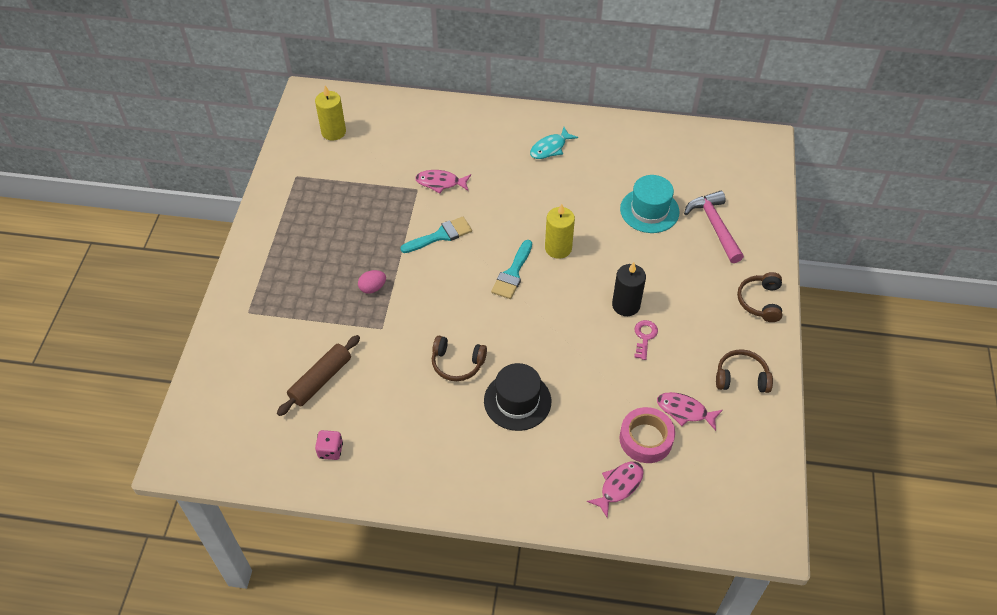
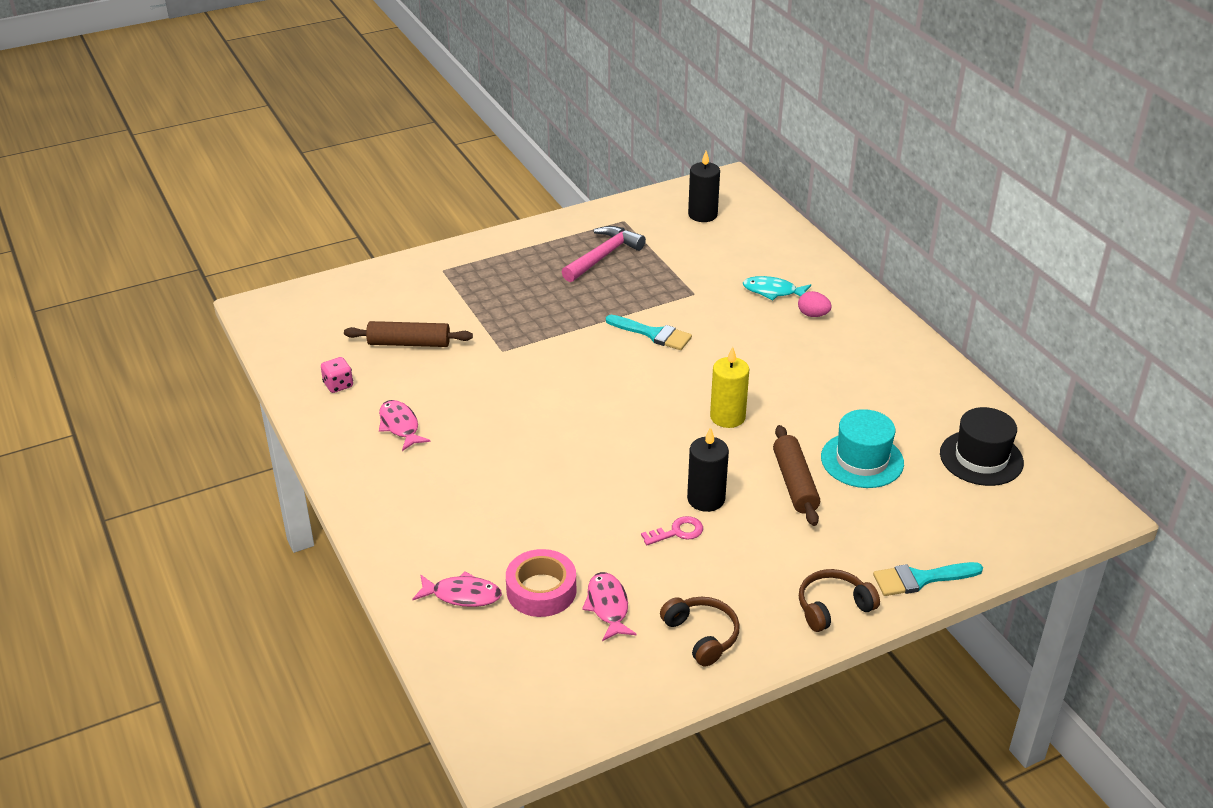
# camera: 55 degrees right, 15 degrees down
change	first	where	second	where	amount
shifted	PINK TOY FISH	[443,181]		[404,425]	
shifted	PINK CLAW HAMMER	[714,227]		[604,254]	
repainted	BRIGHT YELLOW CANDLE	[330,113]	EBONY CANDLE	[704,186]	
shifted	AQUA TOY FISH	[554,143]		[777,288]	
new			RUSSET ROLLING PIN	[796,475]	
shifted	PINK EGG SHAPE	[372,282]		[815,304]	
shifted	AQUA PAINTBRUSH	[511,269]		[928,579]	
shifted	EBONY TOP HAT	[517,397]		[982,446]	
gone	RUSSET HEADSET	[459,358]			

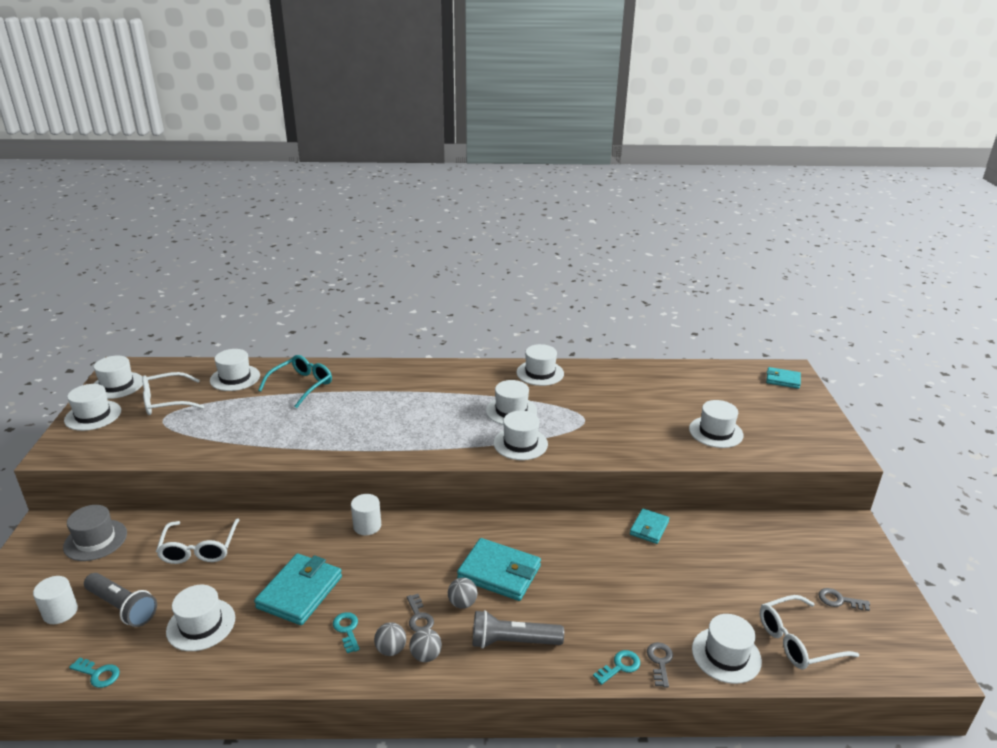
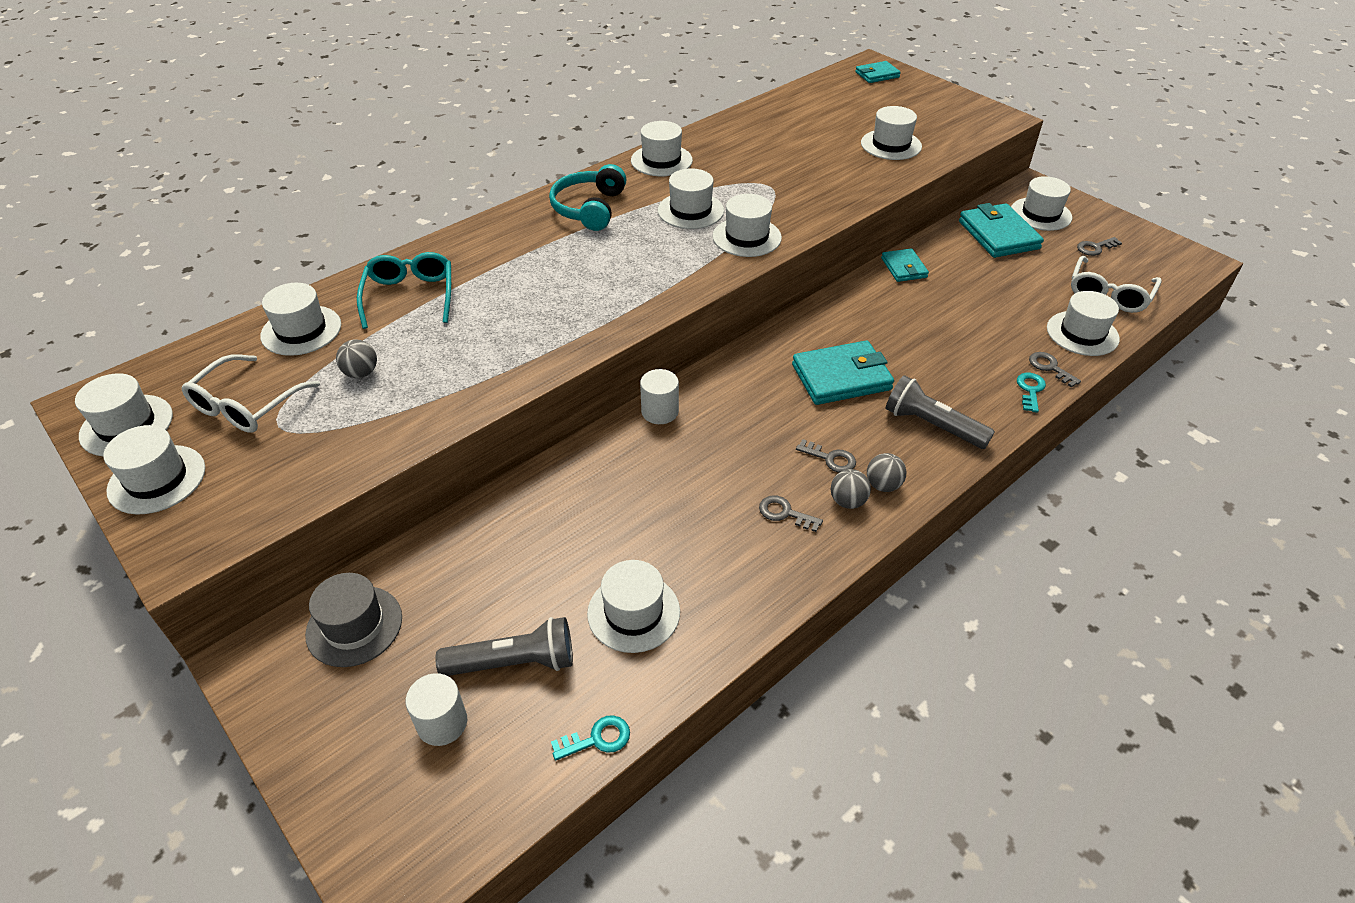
# camera: 40 degrees left, 15 degrees up
change	first	where	second	where	amount
shifted	GRAY PLAY BALL	[463,593]		[356,358]	
new			AQUA HEADSET	[587,197]	
repainted	AQUA DOOR KEY	[346,632]	GRAY DOOR KEY	[791,513]	
rotated	GRAY FLASHLIGHT	[518,629]		[940,412]	75 degrees clockwise
shifted	AQUA WALLET	[298,589]		[1001,230]	
new			PURE WHITE TOP HAT	[1041,203]	
gone	PURE WHITE EYEGLASSES	[197,541]			

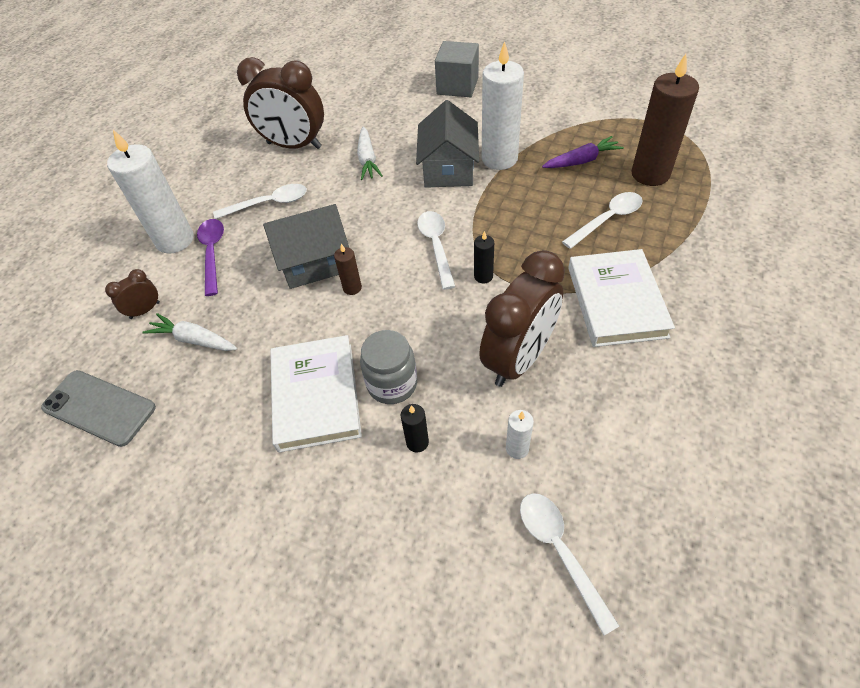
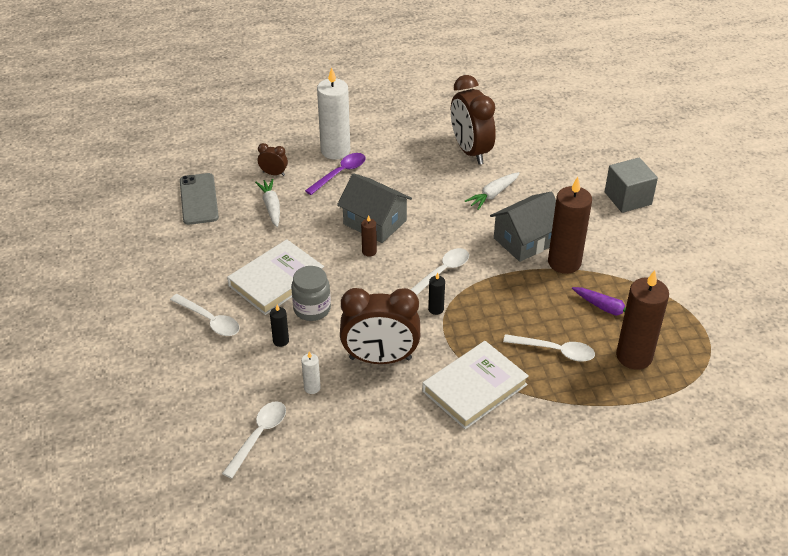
# camera: 50 degrees right, 10 degrees down
change	first	where	second	where	amount
shifted	PURE WHITE SPOON	[260,201]		[205,315]	
repainted	PURE WHITE CANDLE	[503,105]	RUSSET CANDLE	[570,225]	

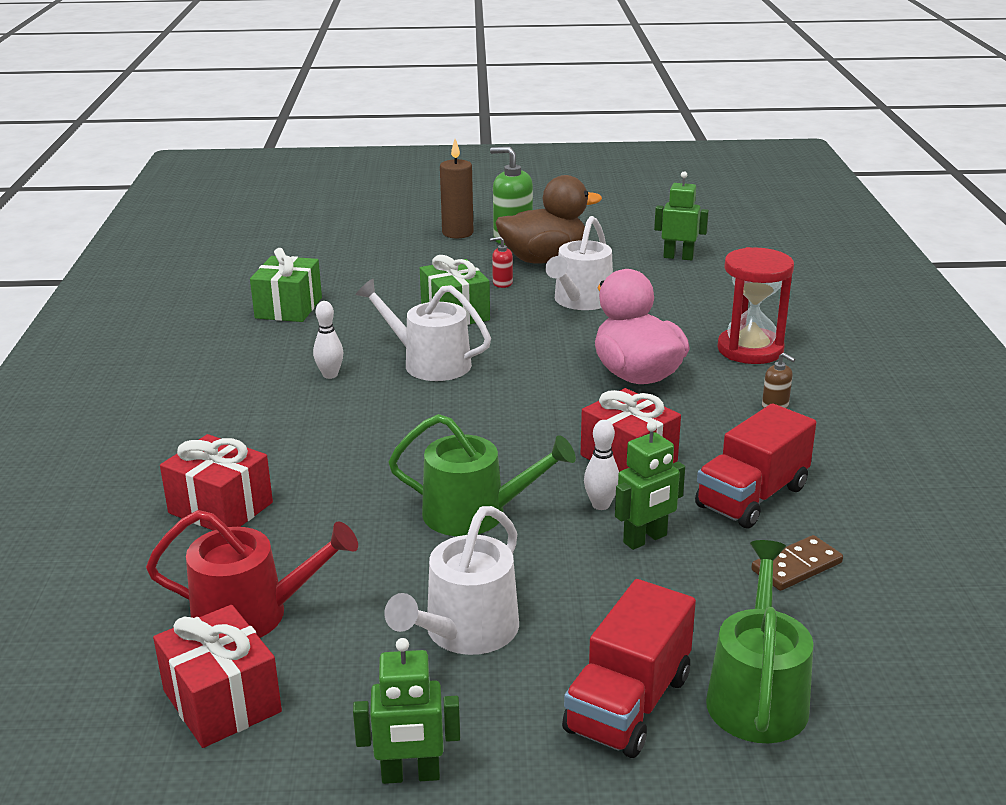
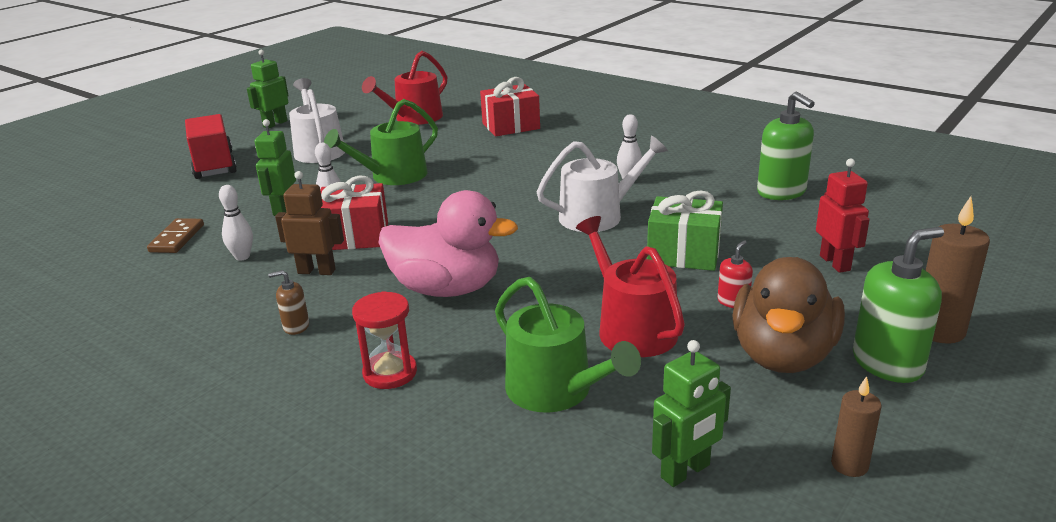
# camera: 130 degrees right, 0 degrees up
change	first	where	second	where	amount
swapped	SCARLET TRUCK	[755,466]	PURE WHITE SKITTLE	[236,223]	
new			RUSSET ROBOT	[309,223]	
scaled	SCARLET SAND TIMER	[755,305]		[384,340]	x0.65
shifted	GREEN WATERING CAN	[759,641]		[568,344]	
repainted	PURE WHITE WATERING CAN	[579,263]	SCARLET WATERING CAN	[630,286]	
swapped	GREEN PRESENT	[286,285]	GREEN PUMP BOTTLE	[786,146]	
new			SCARLET ROBOT	[843,215]	
new			RUSSET CANDLE	[856,426]	
gone	SCARLET PRESENT	[217,676]			

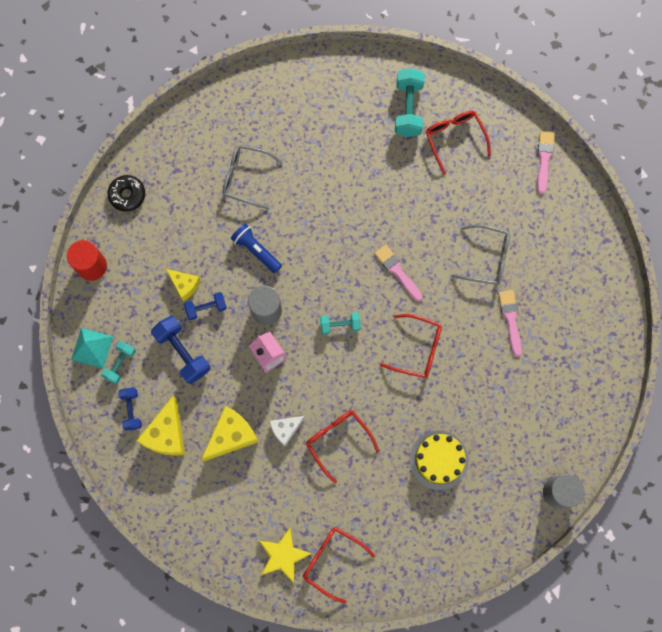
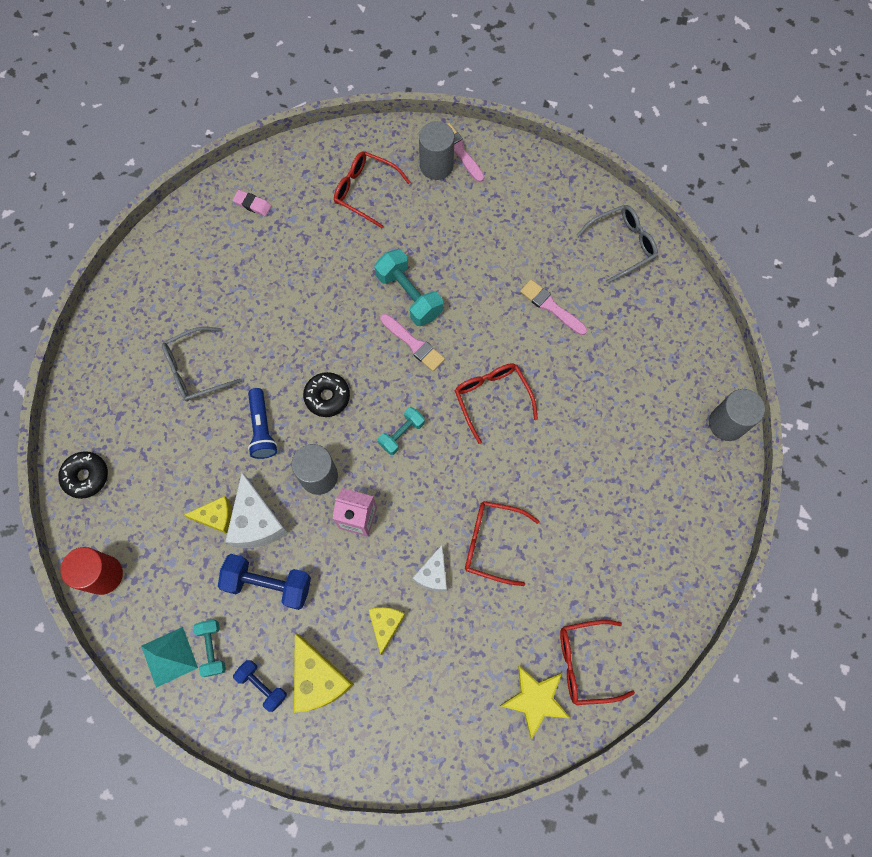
# camera: 40 degrees left, 5 degrees down
change	first	where	second	where	amount
swapped	ROYAL BLUE HAND WEIGHT	[205,306]	PURE WHITE PIECE OF CHEESE	[257,510]	
new			PINK PENCIL ERASER	[252,203]	
rotated	ROYAL BLUE FLASHLIGHT	[256,248]		[262,423]	105 degrees counterclockwise
new			EBONY GLAZED DONUT	[326,394]	
scaled	BRIGHT YELLOW PIECE OF CHEESE	[229,433]		[386,631]	x0.62
shifted	AQUA HAND WEIGHT	[410,102]		[409,287]	
rotated	PINK PAINTBRUSH	[399,273]		[412,342]	150 degrees counterclockwise
new			GRAY SOLID CYLINDER	[436,150]	
rotated	SCARLET EYEGLASSES	[411,346]		[496,403]	90 degrees counterclockwise
shifted	GRAY EYEGLASSES	[480,254]		[617,244]	
gone	BRIGHT YELLOW GATEAU	[439,460]			

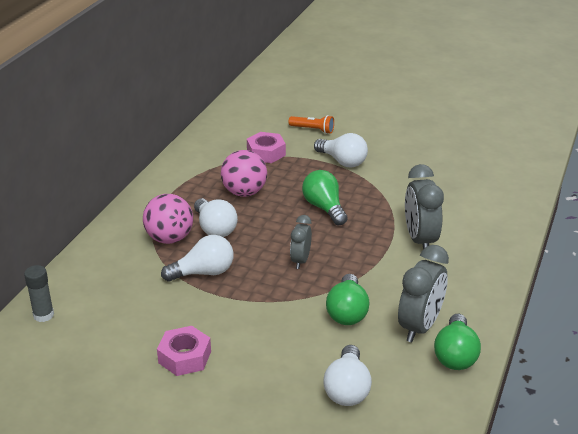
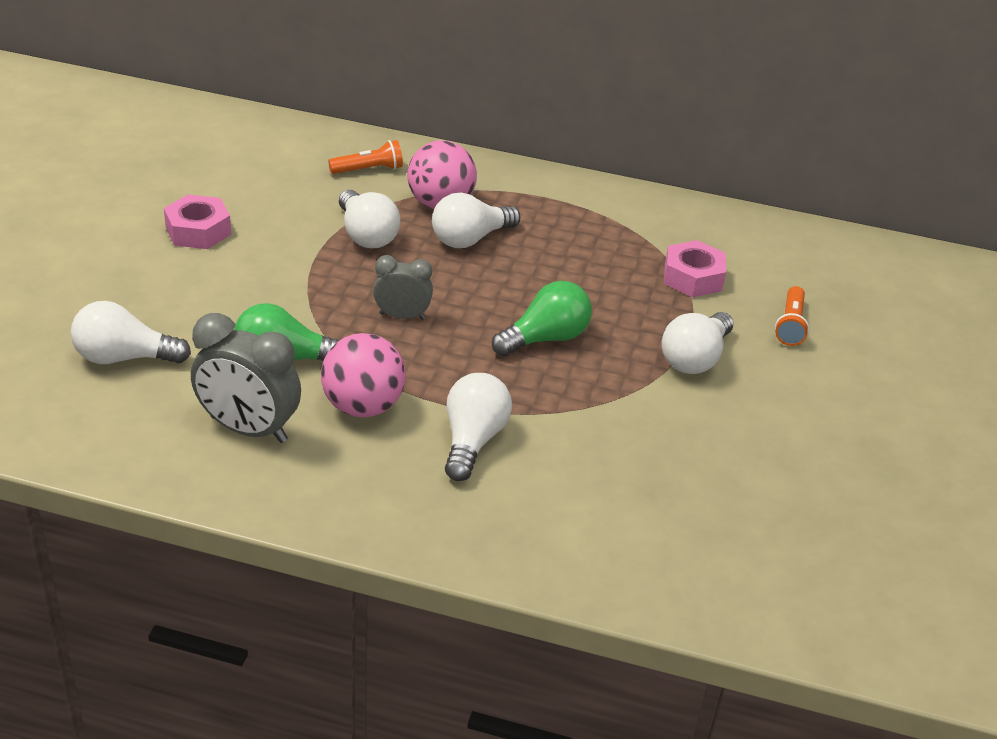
# camera: 80 degrees right, 5 degrees up
change	first	where	second	where	amount
shifted	PINK PLAY BALL	[244,173]		[363,375]	
new			BRIGHT ORANGE FLASHLIGHT	[365,157]	
swapped	GRAY ALARM CLOCK	[424,206]	PURE WHITE LIGHT BULB	[478,427]	
gone	GRAY GLUE STICK	[39,293]			
gone	GREEN LIGHT BULB	[457,342]			

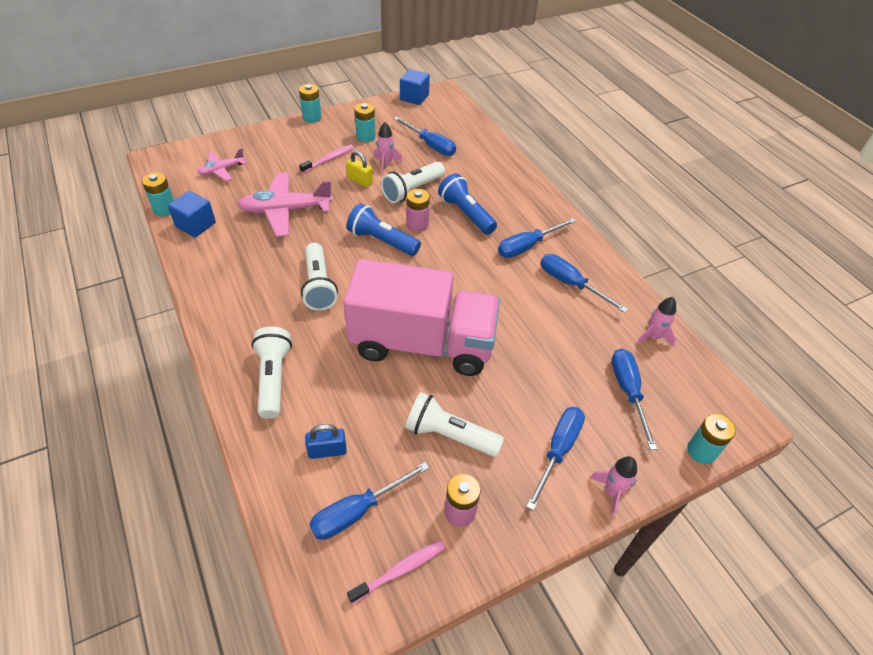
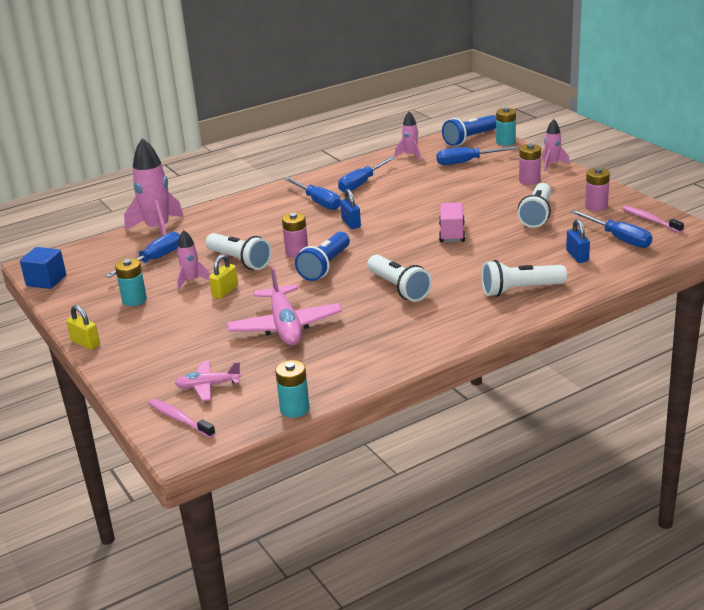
# camera: 90 degrees left, 20 degrees down
change	first	where	second	where	amount
swapped	AQUA BATTERY	[310,103]	BRIGHT YELLOW SMALL LOCK	[83,327]	
new			PINK SPACESHIP	[154,187]	
shifted	PINK TOOTHBRUSH	[326,159]		[181,418]	
rotated	PINK AEROPLANE	[221,164]		[208,381]	120 degrees clockwise
new			ROYAL BLUE SMALL LOCK	[350,209]	
rotated	PURE WHITE FLASHLIGHT	[319,277]		[399,278]	75 degrees clockwise
scaled	PINK TRUCK	[421,317]		[452,222]	x0.43
shifted	ROYAL BLUE FLASHLIGHT	[467,204]		[469,130]	
swapped	ROYAL BLUE FLAT SCREWDRIVER	[555,459]	PINK BATTERY	[530,164]	
gone	ROYAL BLUE SOLID CUBE	[192,214]			

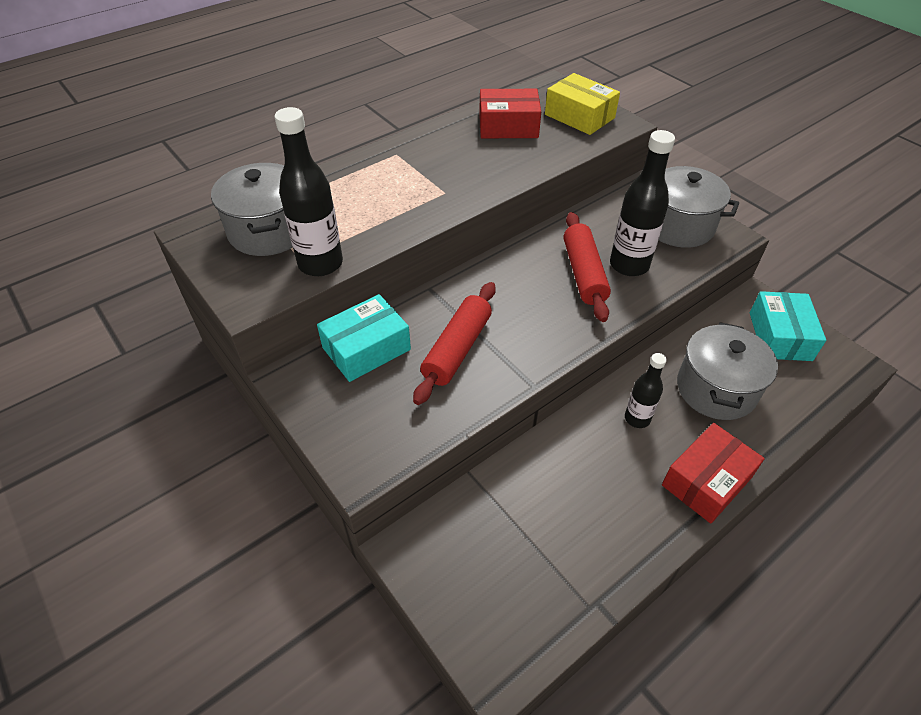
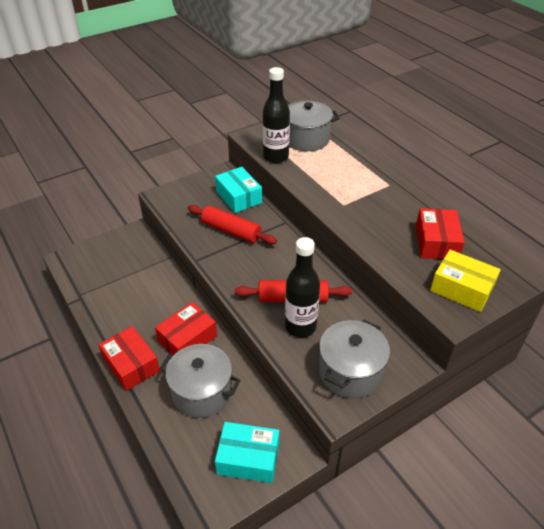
# camera: 95 degrees right, 5 degrees down
change	first	where	second	where	amount
swapped	EBONY BOTTLE	[646,390]	SCARLET PARCEL	[186,329]	
rotated	BRIGHT YELLOW PARCEL	[582,104]		[465,281]	75 degrees clockwise

